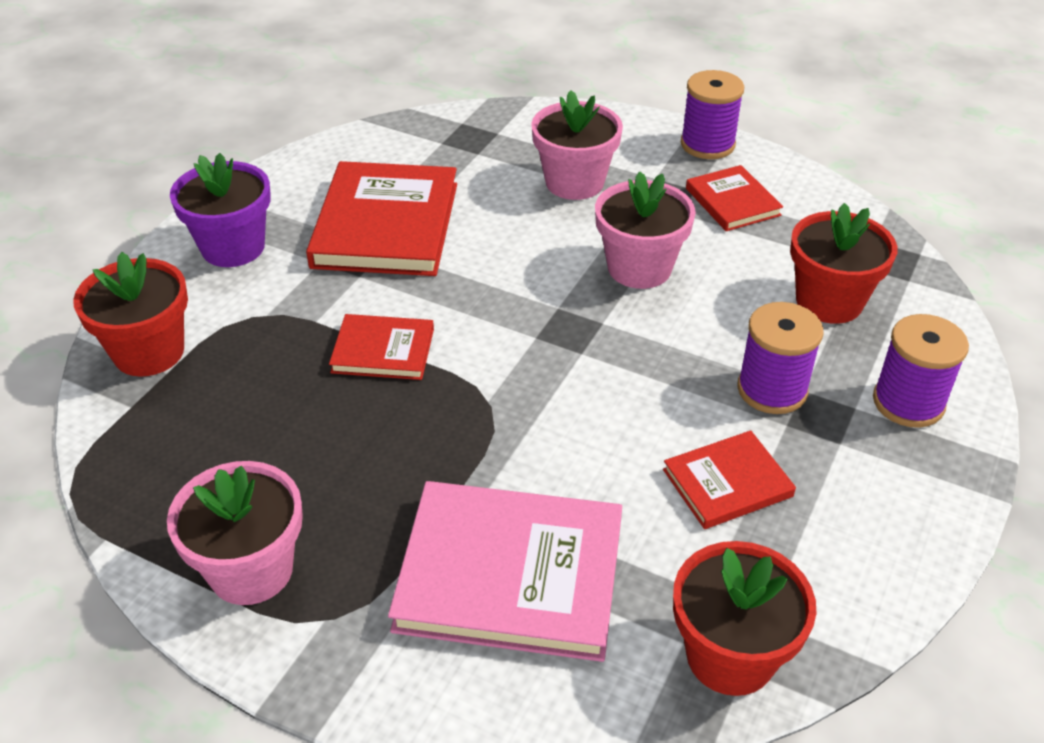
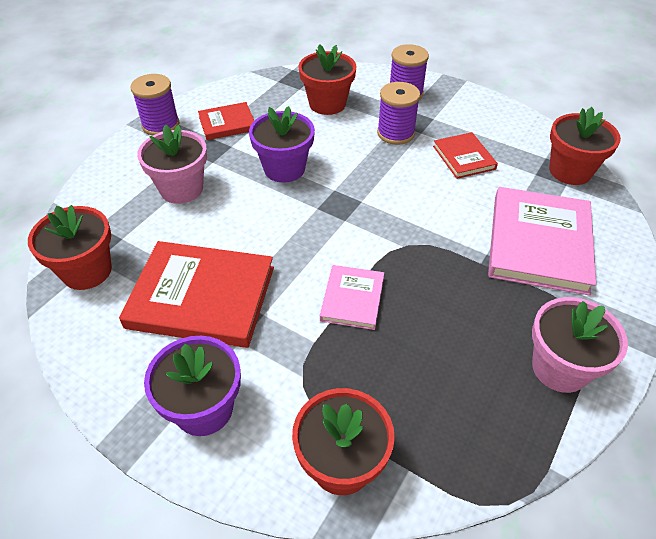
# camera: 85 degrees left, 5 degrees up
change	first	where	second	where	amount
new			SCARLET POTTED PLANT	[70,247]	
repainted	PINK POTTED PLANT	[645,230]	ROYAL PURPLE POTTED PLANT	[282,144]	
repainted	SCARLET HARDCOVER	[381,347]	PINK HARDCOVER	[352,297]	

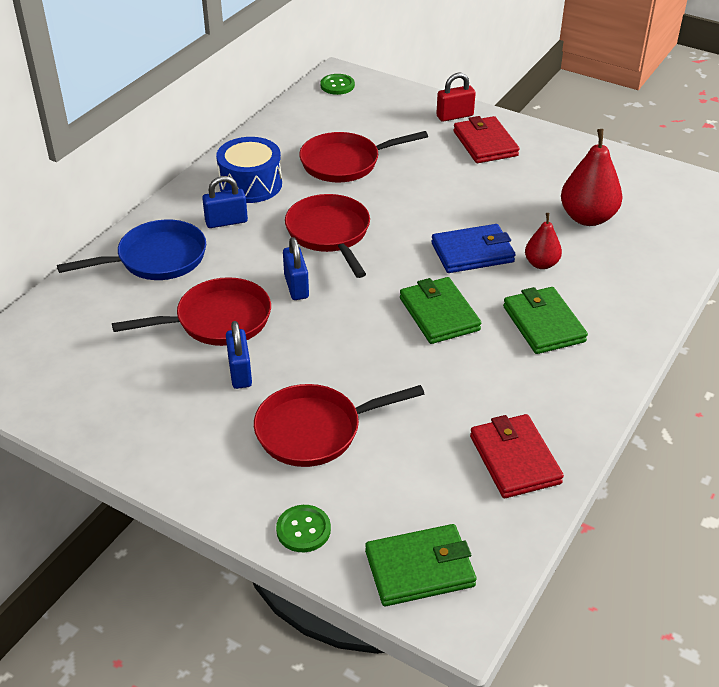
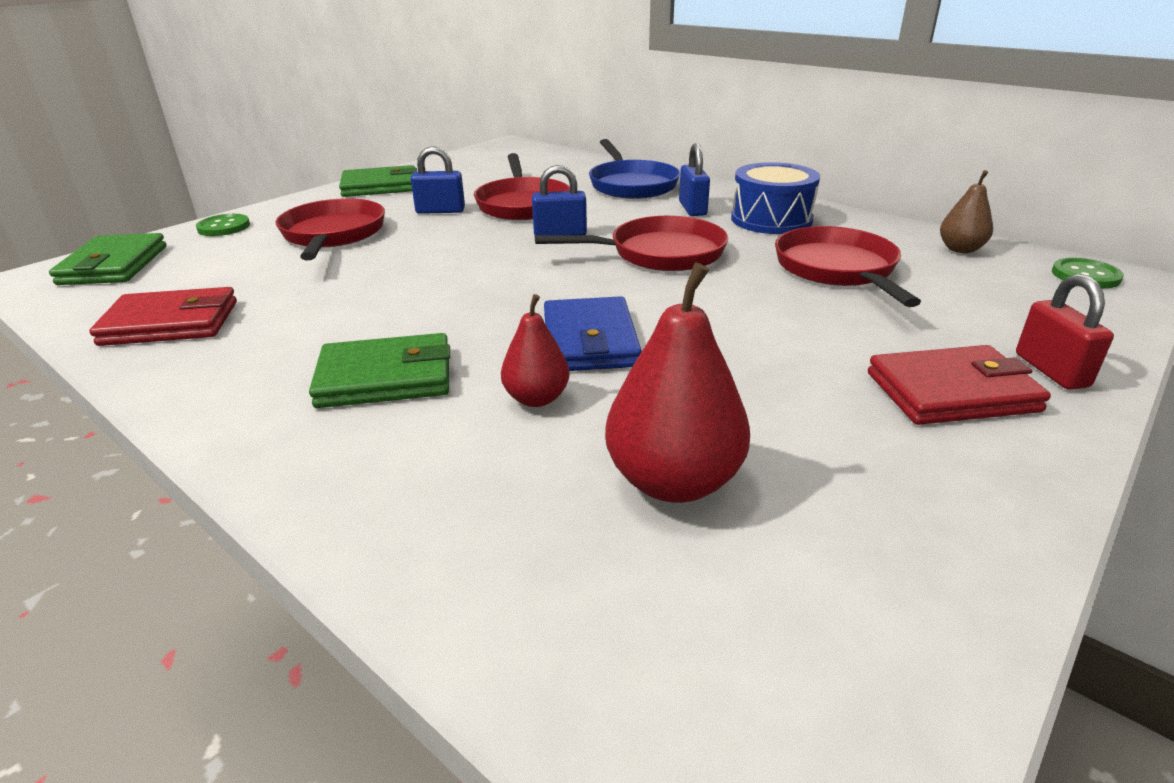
# camera: 100 degrees right, 10 degrees down
change	first	where	second	where	amount
shifted	GREEN WALLET	[440,310]		[378,181]	
new			RUSSET TOY PEAR	[966,211]	

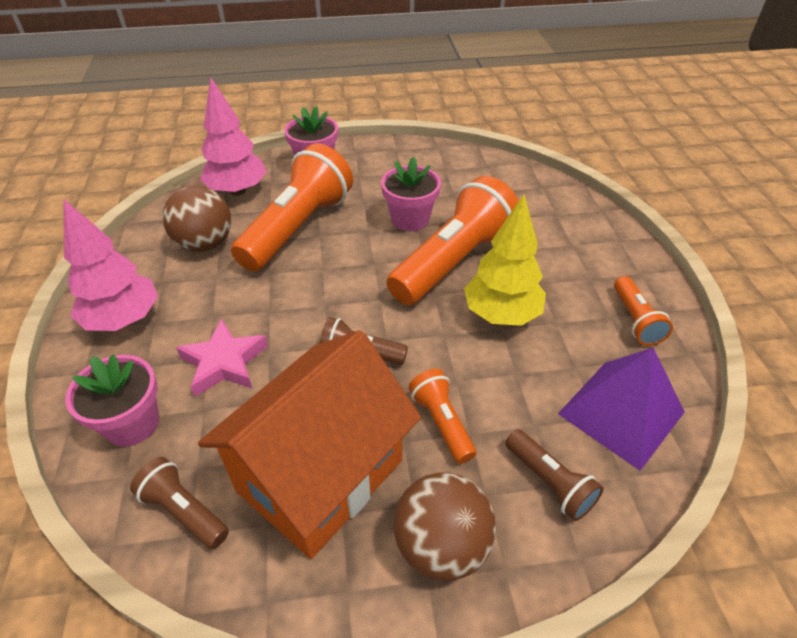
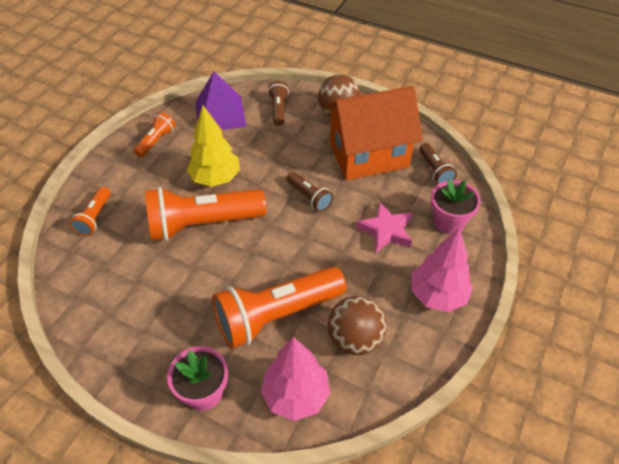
# camera: 145 degrees left, 5 degrees up
change	first	where	second	where	amount
shifted	BRIGHT ORANGE FLASHLIGHT	[442,416]		[90,211]	
gone	PINK POTTED PLANT	[411,194]			

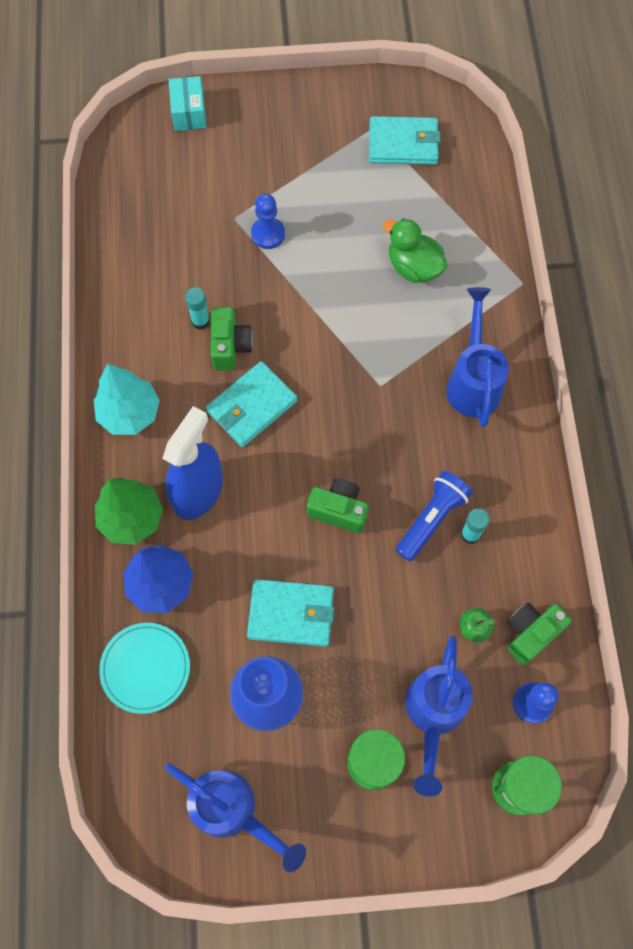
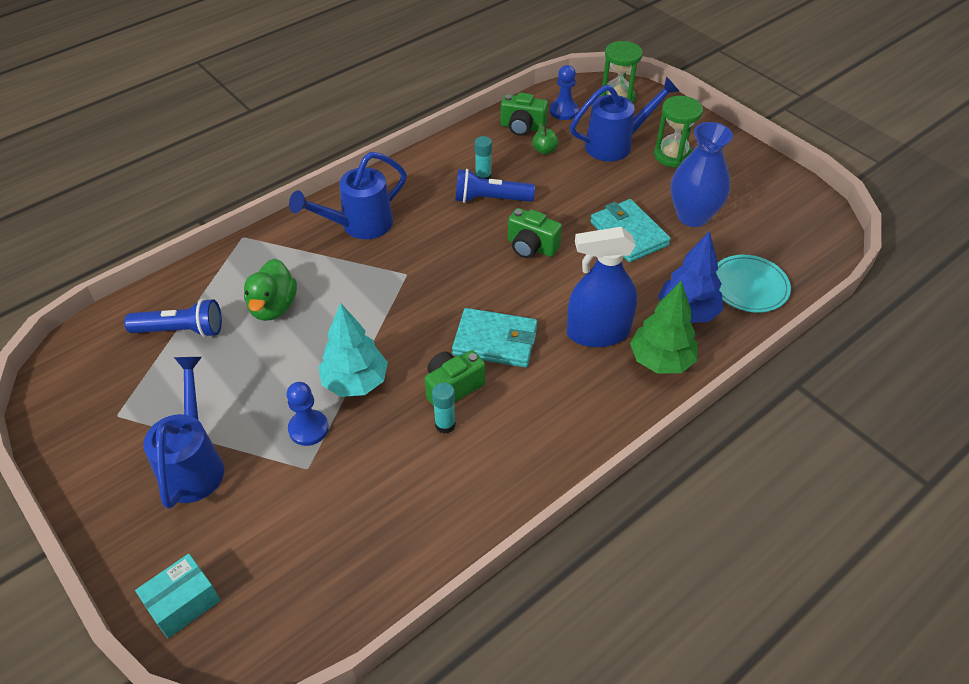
# camera: 125 degrees left, 20 degrees down
change	first	where	second	where	amount
new			ROYAL BLUE FLASHLIGHT	[173,318]	
shifted	ROYAL BLUE WATERING CAN	[235,817]		[183,433]	
shifted	AQUA FIR TREE	[127,399]		[353,350]	
rotated	GREEN PHOTO CAMERA	[338,506]		[535,233]	45 degrees counterclockwise
gone	AQUA WALLET	[404,140]			

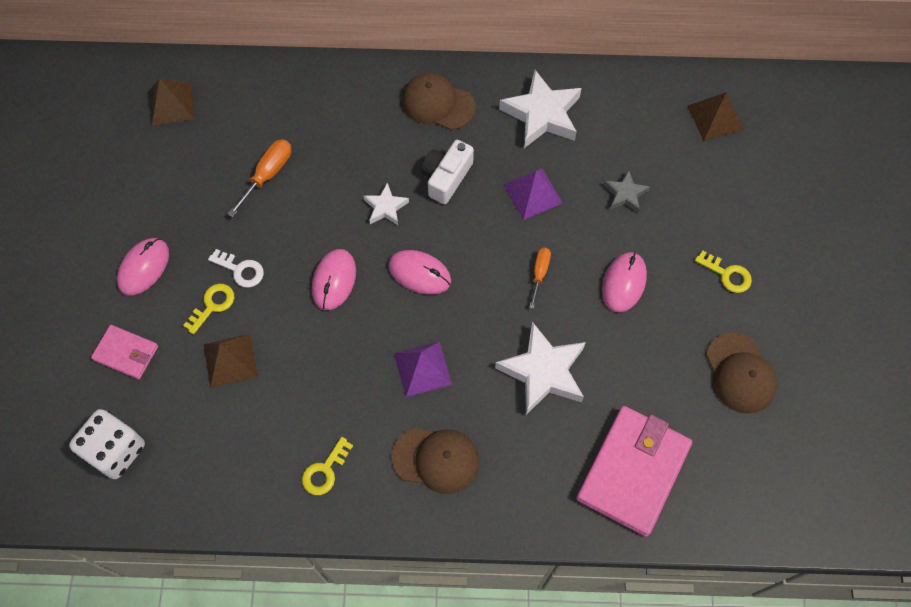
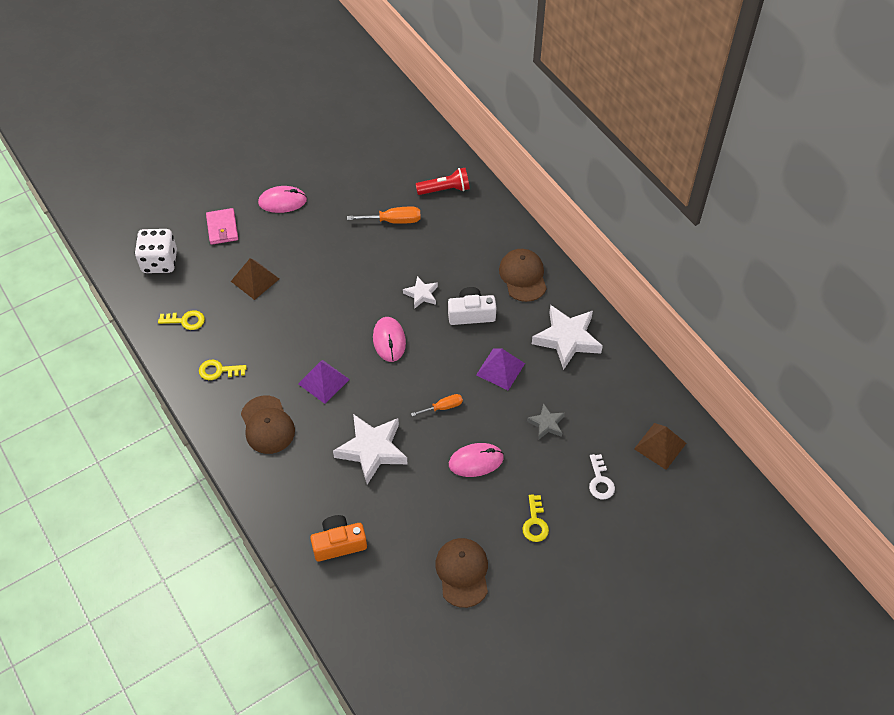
# camera: 55 degrees right, 10 degrees down
change	first	where	second	where	amount
shifted	BRIGHT YELLOW DOOR KEY	[208,309]		[181,320]	
swapped	PINK WALLET	[634,471]	BRIGHT ORANGE PHOTO CAMERA	[338,538]	
new			SCARLET FLASHLIGHT	[443,181]	
rotated	RUSSET CAP	[741,373]		[461,573]	135 degrees clockwise
shifted	PURE WHITE DOOR KEY	[236,268]		[602,476]	
gone	RUSSET PYRAMID SHAPE	[172,102]			
gone	PINK PC MOUSE	[334,279]			

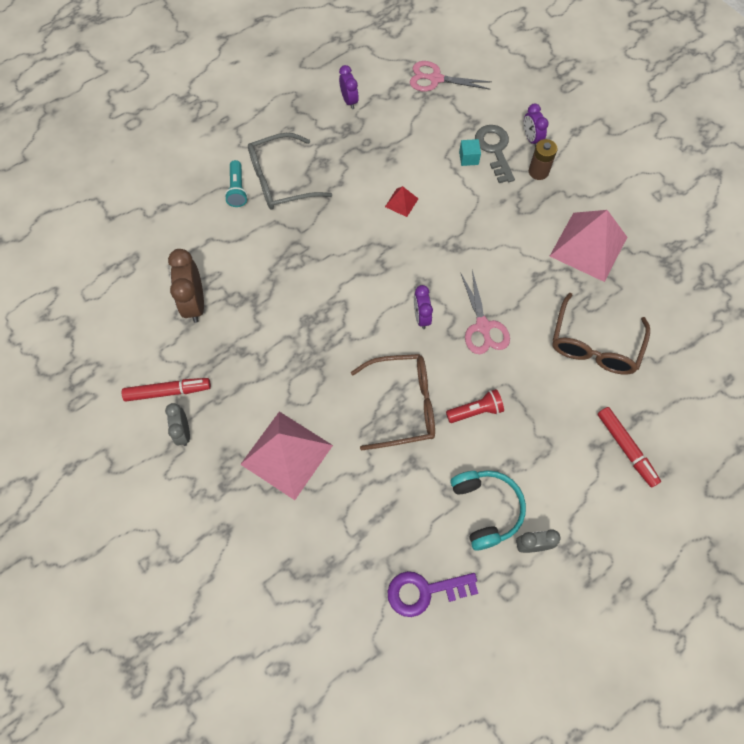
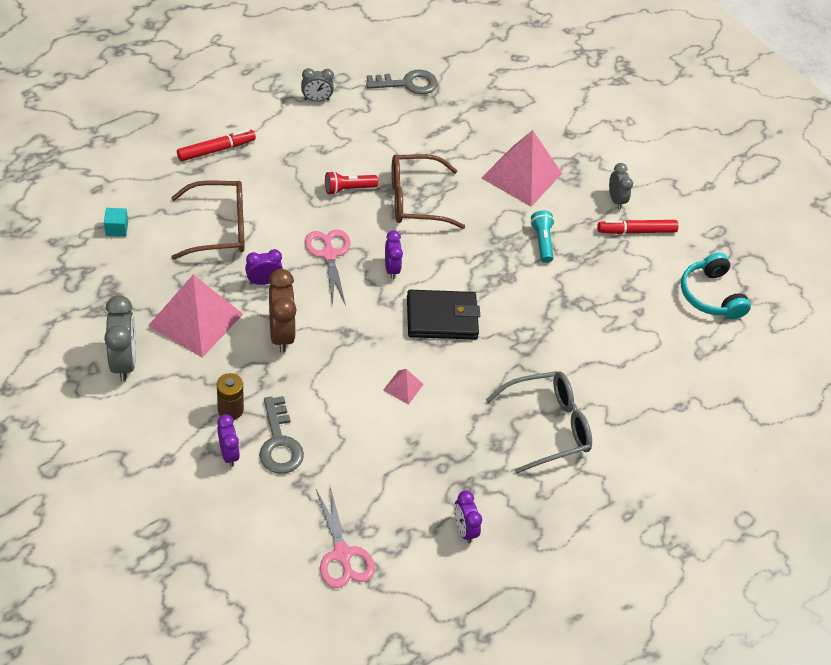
# camera: 175 degrees right, 15 degrees down
change	first	where	second	where	amount
shifted	AQUA SOLID CUBE	[470,152]		[116,222]	
new			GRAY ALARM CLOCK	[120,338]	
rotated	RUSSET EYEGLASSES	[601,334]		[208,220]	60 degrees clockwise
rotated	SCARLET FELT PEN	[629,447]		[216,145]	90 degrees clockwise
new			ROYAL PURPLE ALARM CLOCK	[264,267]	
shifted	RUSSET ALARM CLOCK	[186,286]		[282,311]	
rotated	PINK PAIR OF SCISSORS	[450,76]		[345,537]	60 degrees clockwise
repainted	ROYAL PURPLE DOOR KEY	[432,594]	GRAY DOOR KEY	[402,82]	
repainted	SCARLET PYRAMID SHAPE	[402,201]	PINK PYRAMID SHAPE	[403,387]	
new			EBONY WALLET	[443,315]	
shifted	AQUA FLASHLIGHT	[236,183]		[542,237]	
shifted	AQUA HEADSET	[488,510]		[716,286]	

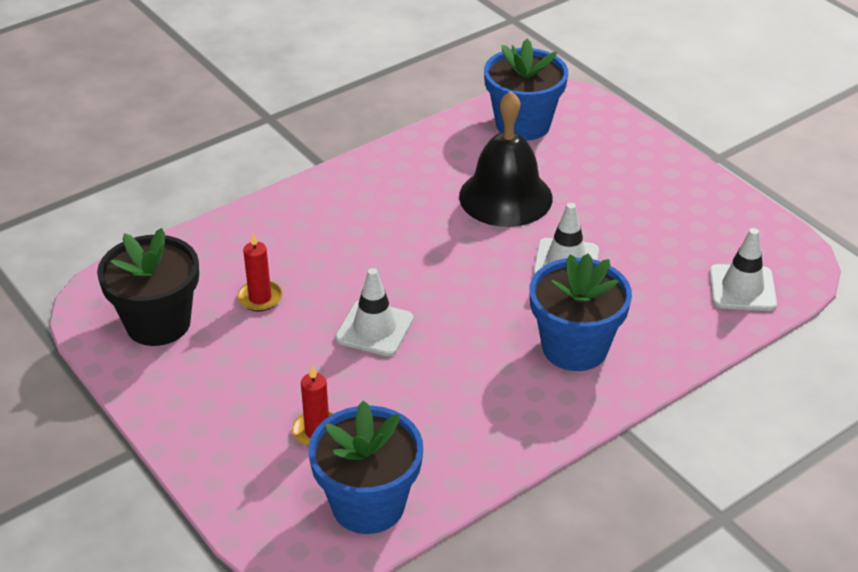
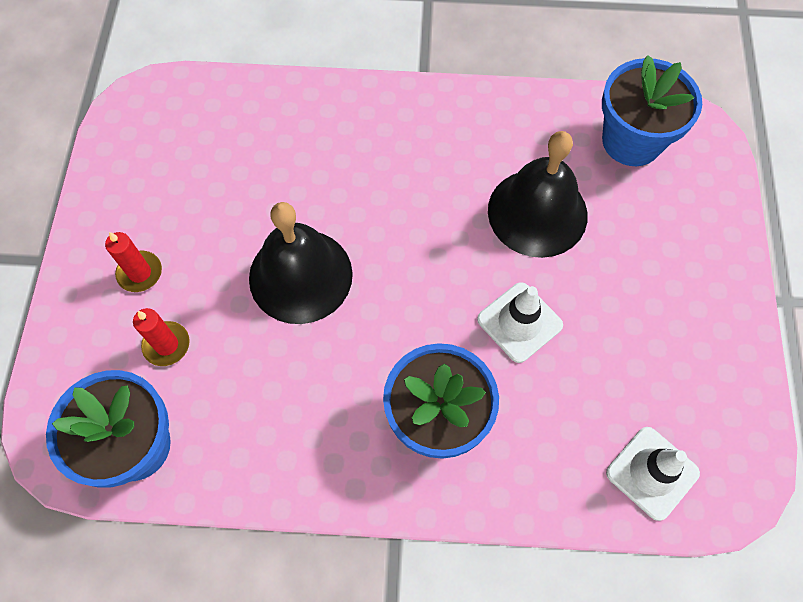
# camera: 40 degrees right, 25 degrees up
change	first	where	second	where	amount
shifted	SCARLET CANDLE	[260,272]		[133,262]	
swapped	PURE WHITE ROAD CONE	[374,312]	EBONY SCHOOL BELL	[301,263]	
gone	EBONY POTTED PLANT	[148,287]			

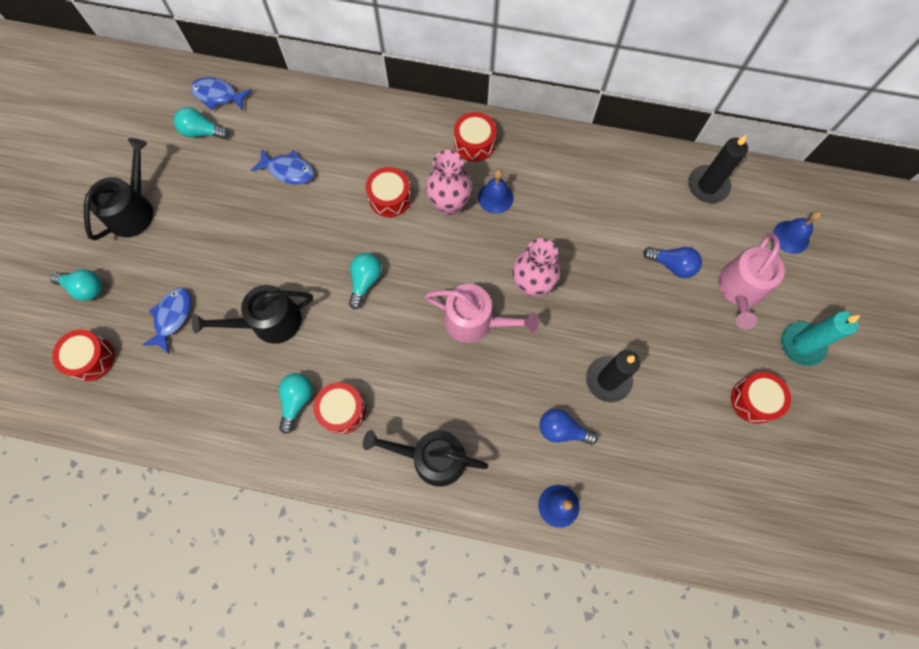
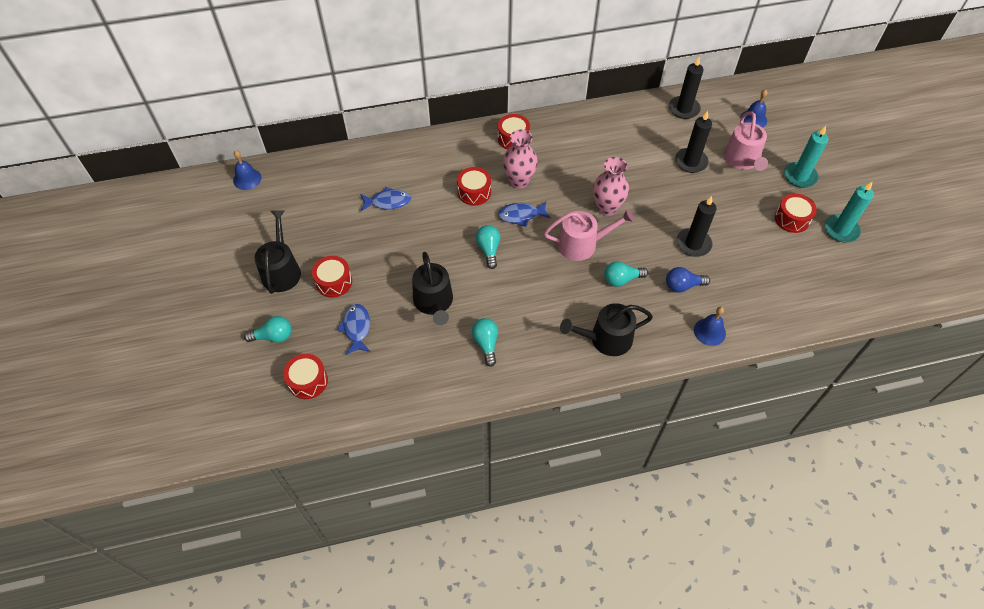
# camera: 25 degrees left, 15 degrees down
change	first	where	second	where	amount
shifted	ROYAL BLUE SCHOOL BELL	[495,191]		[247,170]	
shifted	SCARLET TOY DRUM	[339,408]		[332,277]	
rotated	EBONY WATERING CAN	[252,314]		[432,288]	60 degrees counterclockwise
shifted	ROYAL BLUE TOY FISH	[221,94]		[524,214]	
shifted	AQUA LIGHT BULB	[201,123]		[626,274]	
swapped	ROYAL BLUE LIGHT BULB	[672,262]	EBONY CANDLE	[693,142]	
new			AQUA CANDLE	[849,212]	

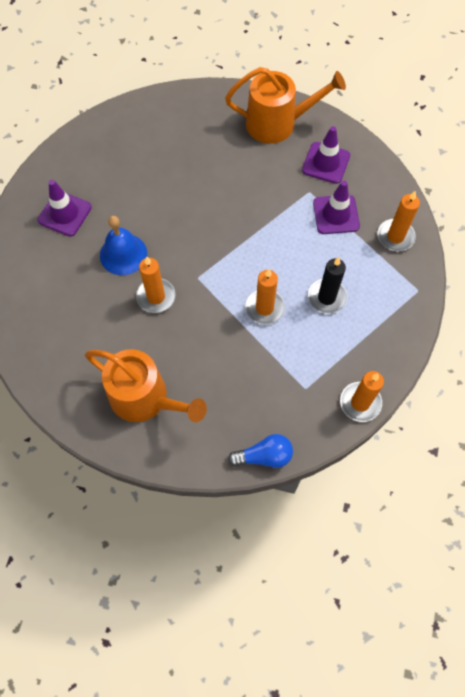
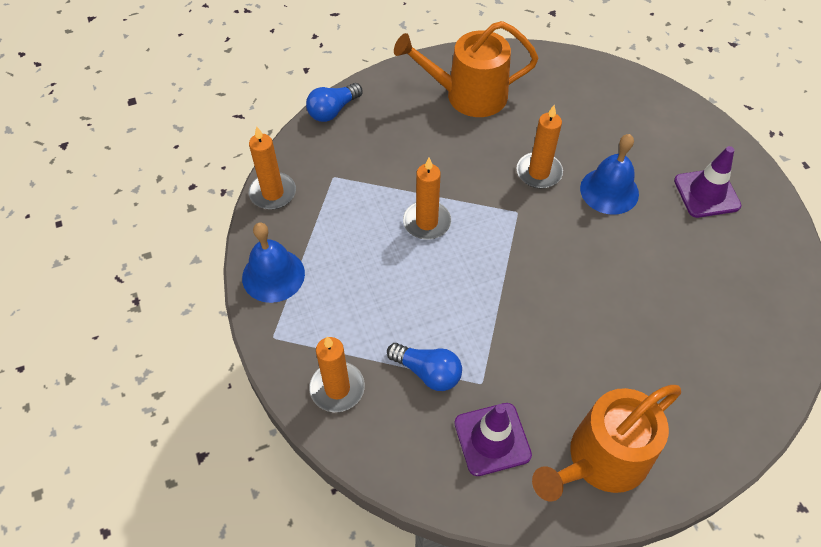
# camera: 145 degrees right, 10 degrees down
change	first	where	second	where	amount
new			ROYAL BLUE SCHOOL BELL	[273,263]	
swapped	ROYAL PURPLE ROAD CONE	[336,207]	ROYAL BLUE LIGHT BULB	[424,367]	
gone	EBONY CANDLE	[327,285]			

